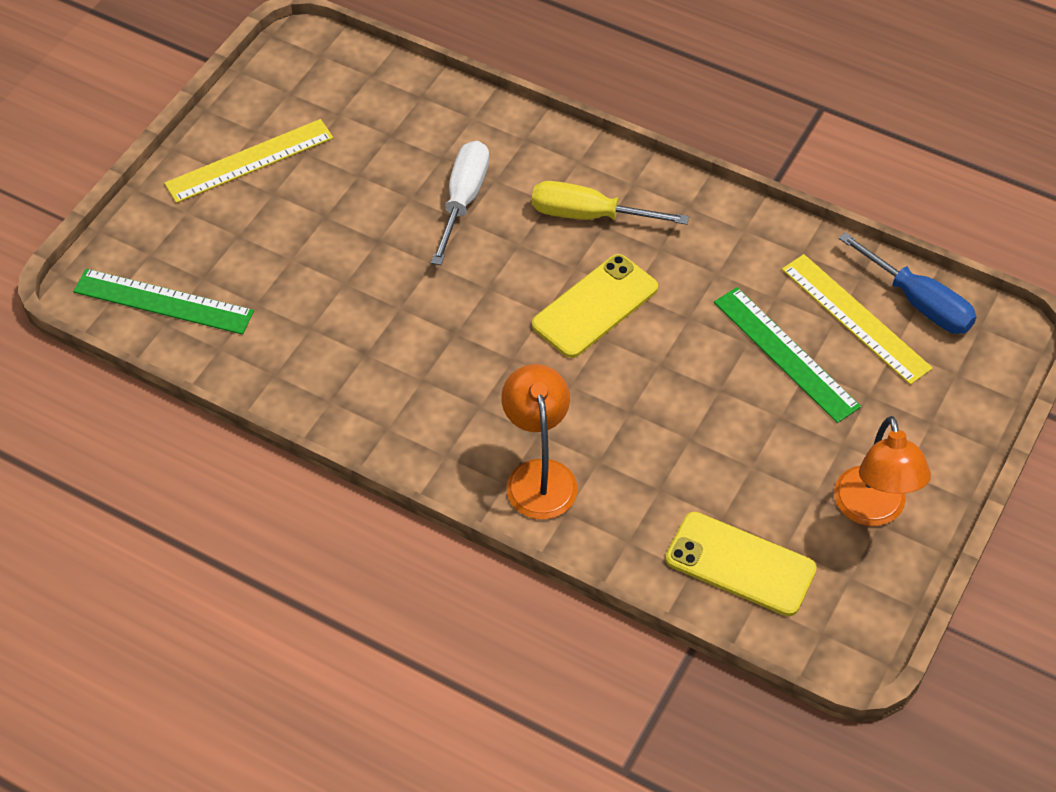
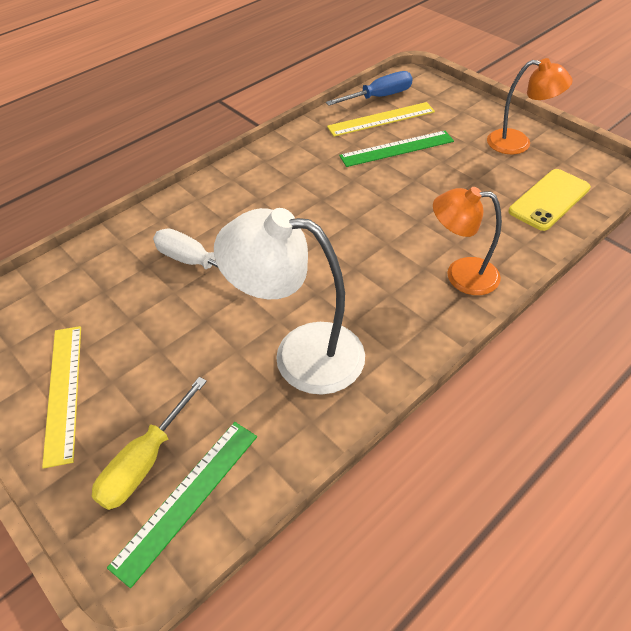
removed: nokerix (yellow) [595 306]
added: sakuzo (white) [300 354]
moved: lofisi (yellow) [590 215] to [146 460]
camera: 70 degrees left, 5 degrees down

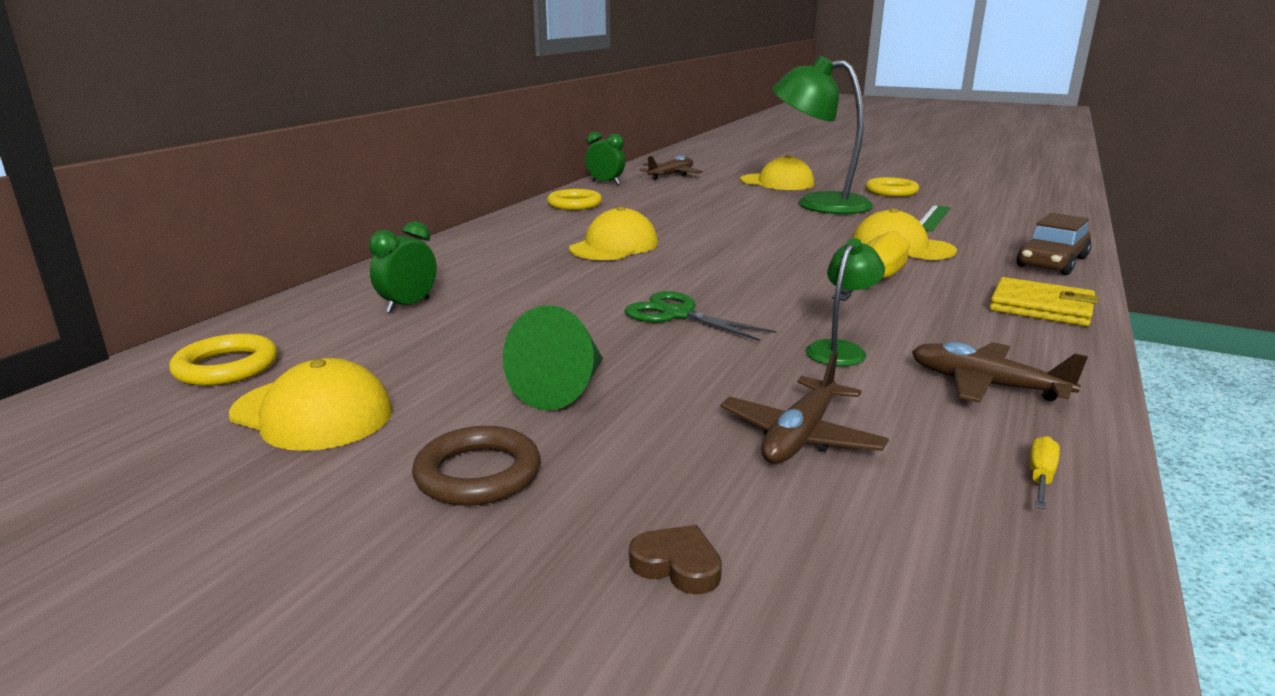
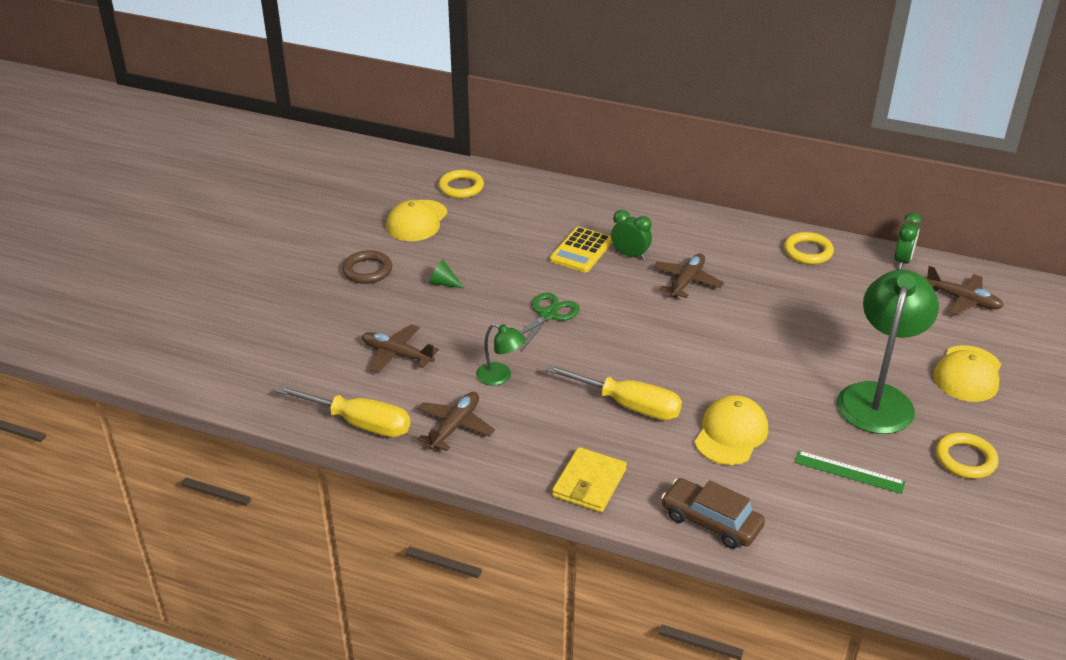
removed: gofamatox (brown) [677 565]
added: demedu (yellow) [581 250]
moved: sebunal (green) [408 306] to [630 255]
replaced: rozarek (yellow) [614 246] to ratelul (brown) [687 281]
resized: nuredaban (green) [563 389] = [443 283] x0.57; lofisi (yellow) [1040 477] = [359 423] x2.48
camera: 85 degrees right, 15 degrees up

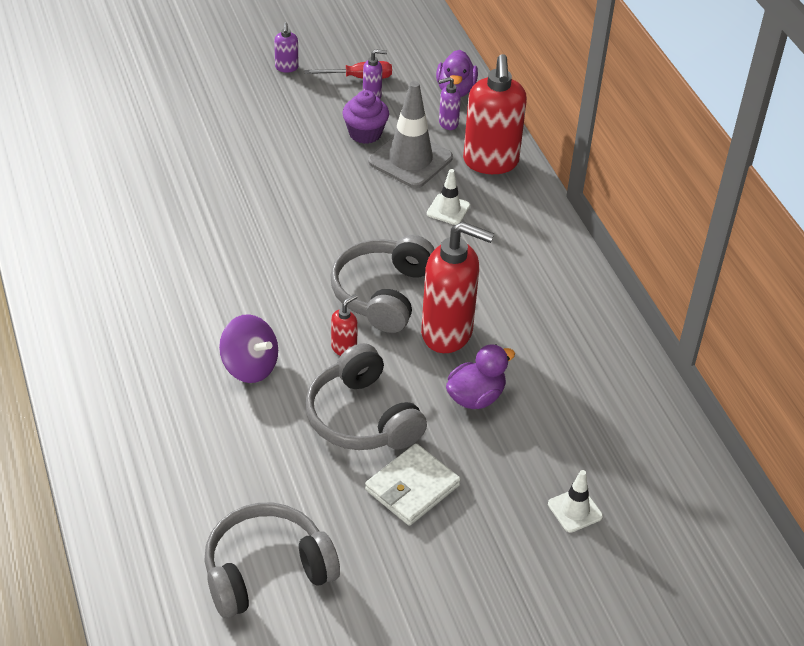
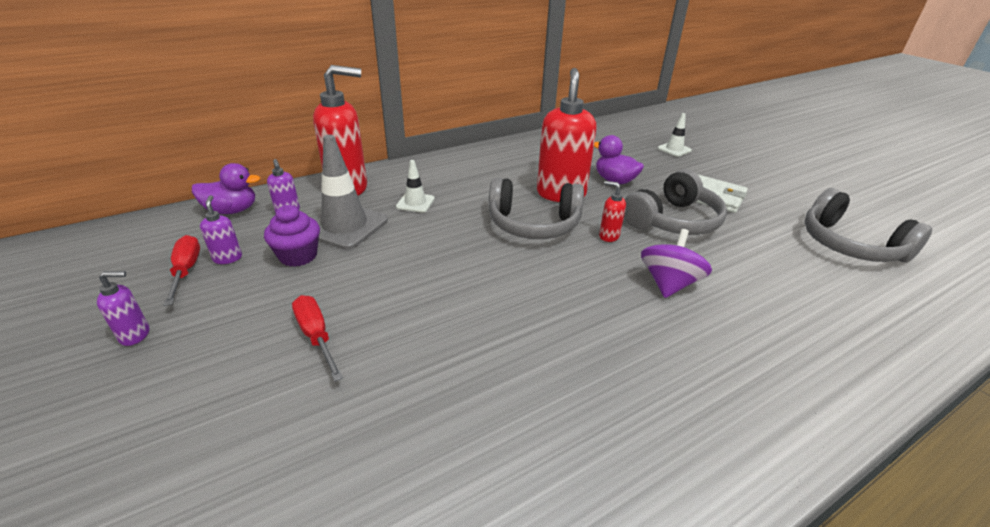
added: lofisi (red) [316 336]
camera: 100 degrees left, 10 degrees down

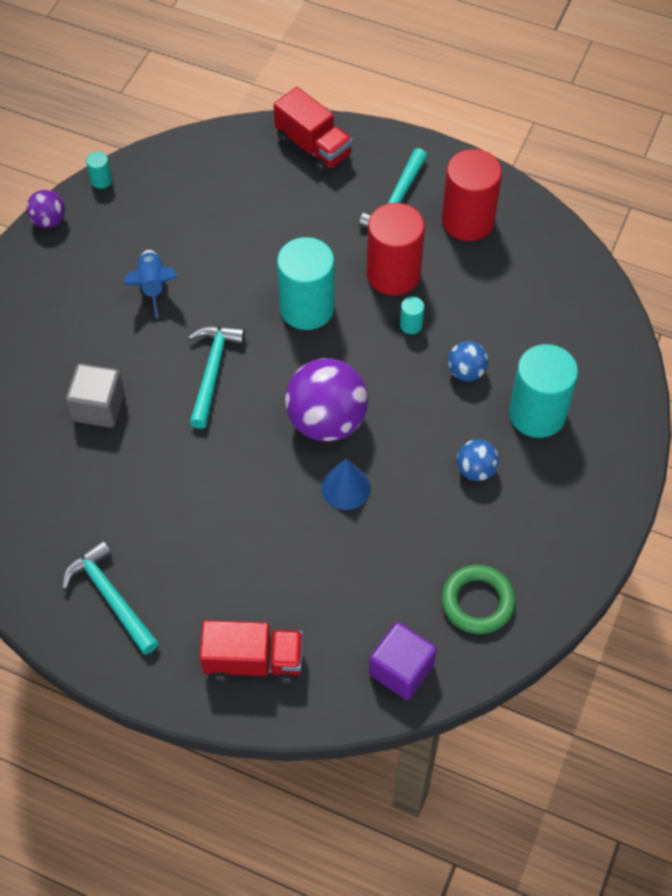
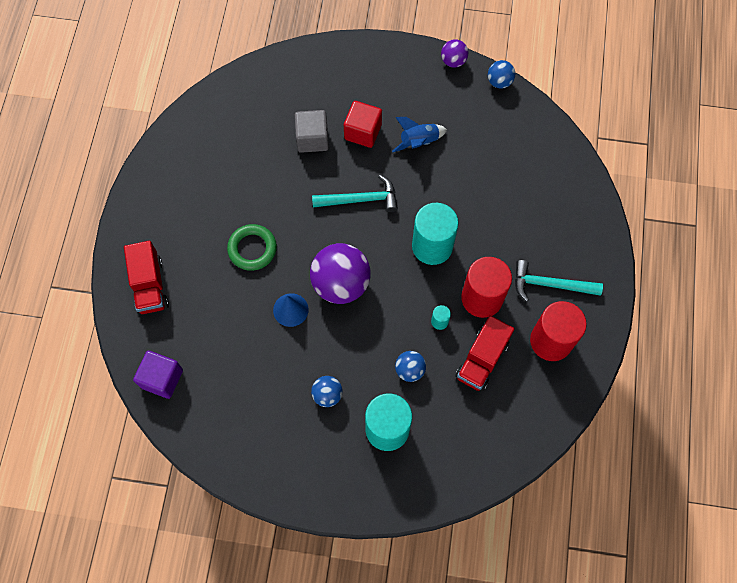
removed: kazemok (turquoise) [111 597]
added: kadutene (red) [363 132]
moved: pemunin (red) [313 147] to [482 360]; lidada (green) [477 602] to [252 249]
replaced: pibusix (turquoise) [101 180] to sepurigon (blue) [499 82]
camera: 75 degrees right, 10 degrees up

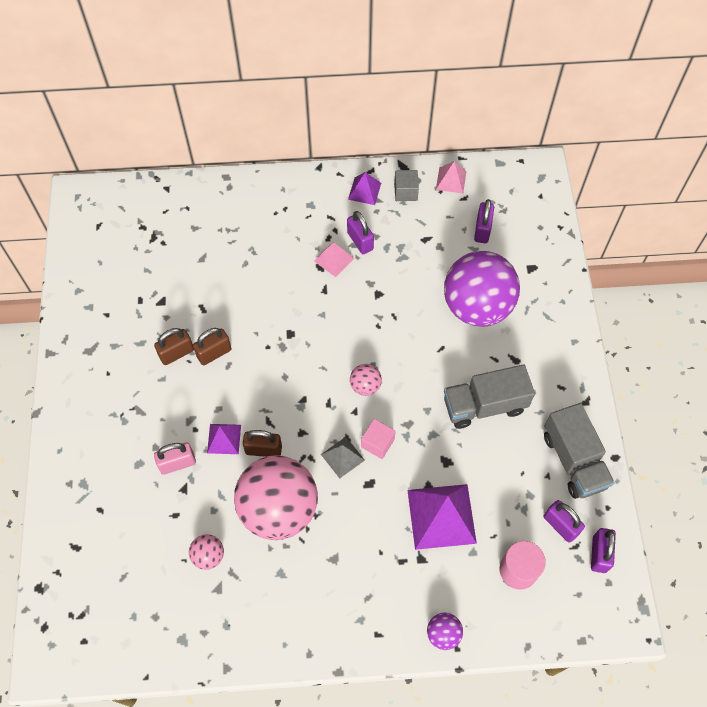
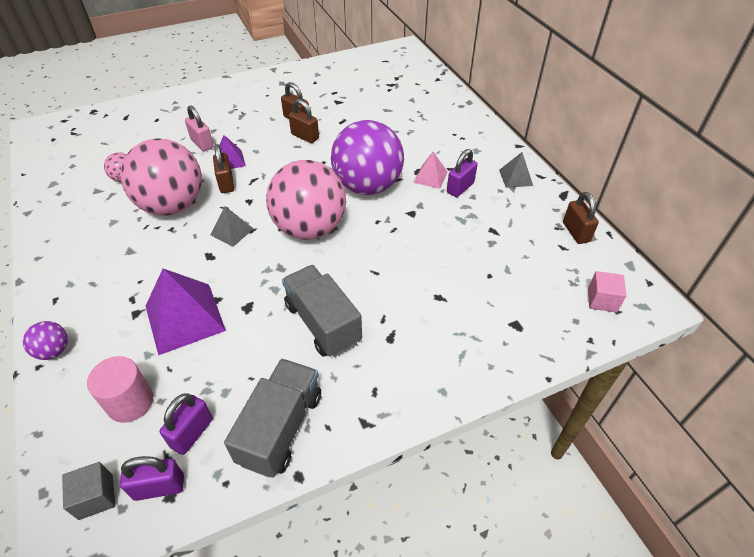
removed: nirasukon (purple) [482 230]
moved: kadutene (pink) [377 443] to [602 300]; kadutene (grey) [405 192] to [96 497]; sepurigon (purple) [477 306] to [367 186]
replaced: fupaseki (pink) [451 180] to nirasukon (brown) [576 232]
recoloured: fupaseki (purple) [364 191] to fupaseki (grey) [515 177]
turned: pemunin (grey) [573 460] = [281 428] 150 degrees clockwise
resized: sepurigon (pink) [365 386] = [310 228] x2.40
camera: 70 degrees right, 15 degrees down

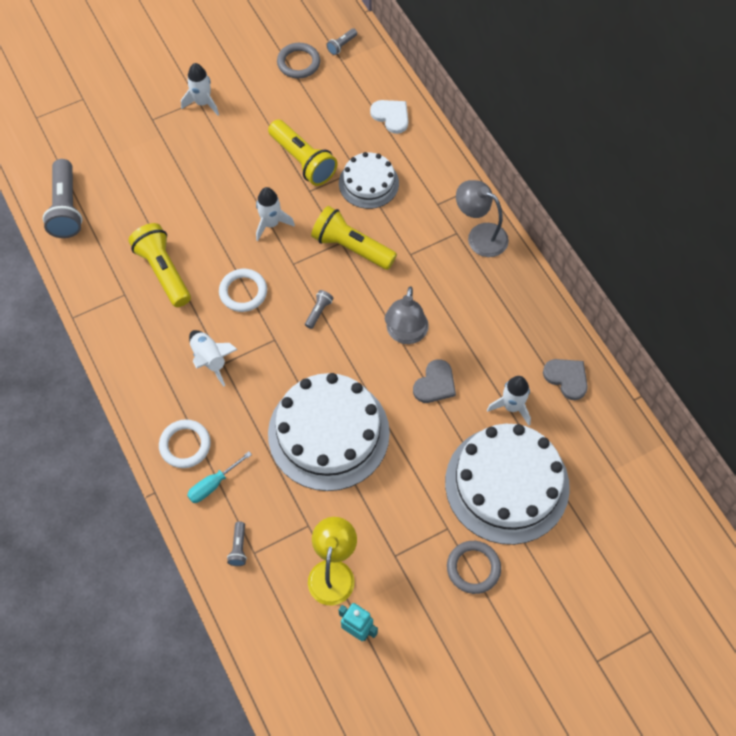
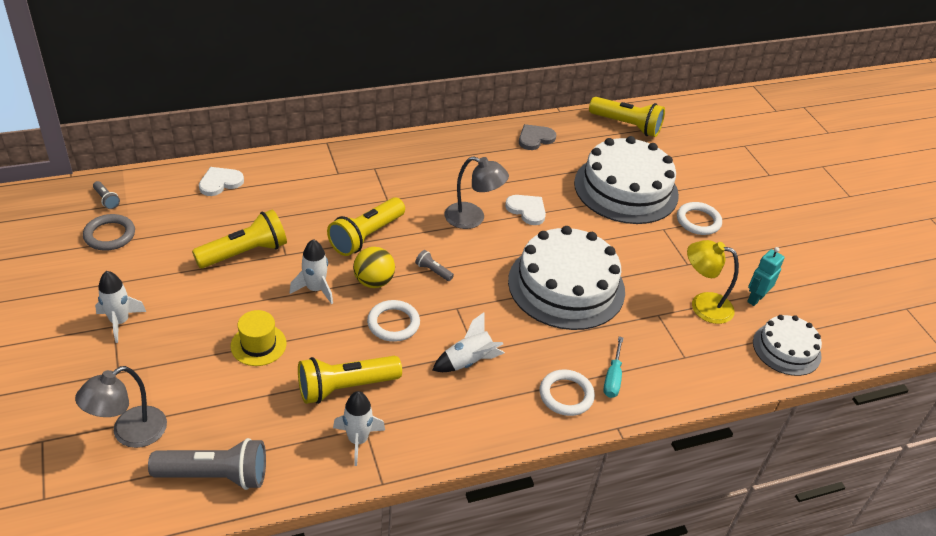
removed: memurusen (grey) [239 547]
added: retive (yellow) [258 345]; sepurigon (yellow) [374 282]; memurusen (yellow) [626 125]
moved: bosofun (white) [368 183] to [786 349]; sakuzo (grey) [480 235] to [130 433]; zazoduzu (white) [511 406] to [358 440]
recoloured: gofamatox (grey) [435 384] to gofamatox (white) [527 210]; lidada (grey) [473 568] to lidada (white) [698 221]
turned: lofisi (turquoise) [213 485] = [612 378] 45 degrees clockwise
camera: 85 degrees left, 20 degrees down

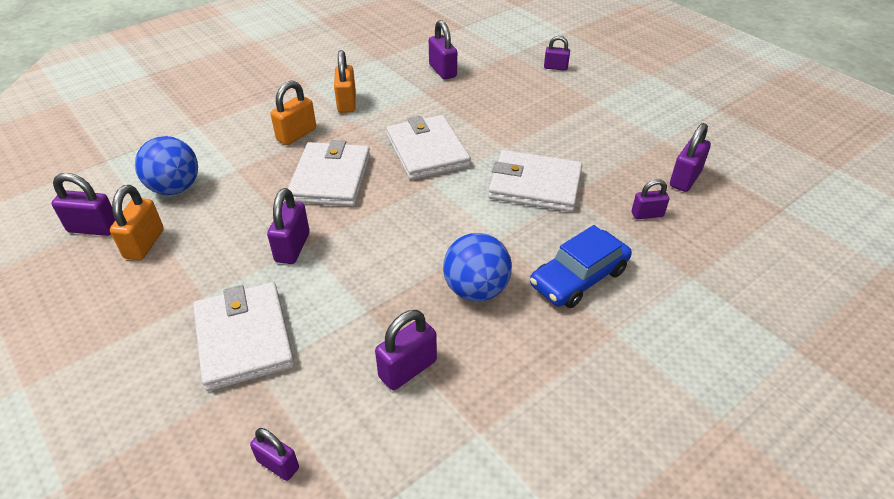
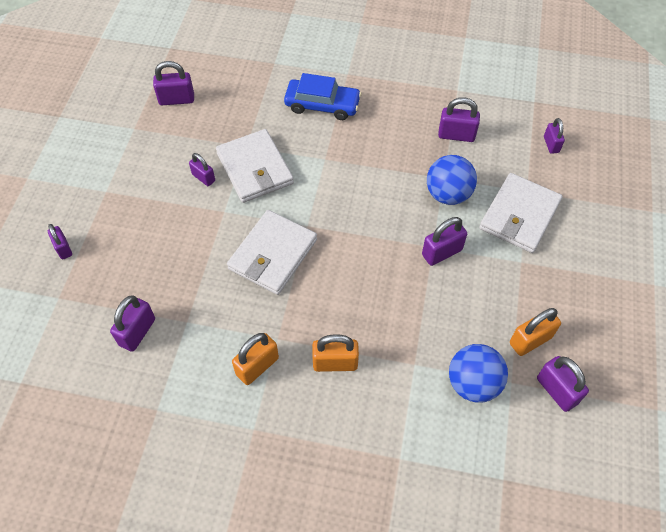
removed: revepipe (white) [331 178]
moved: sepurigon (blue) [476 290] to [448 194]; nirasukon (purple) [647 214] to [203 178]
camera: 130 degrees left, 15 degrees up

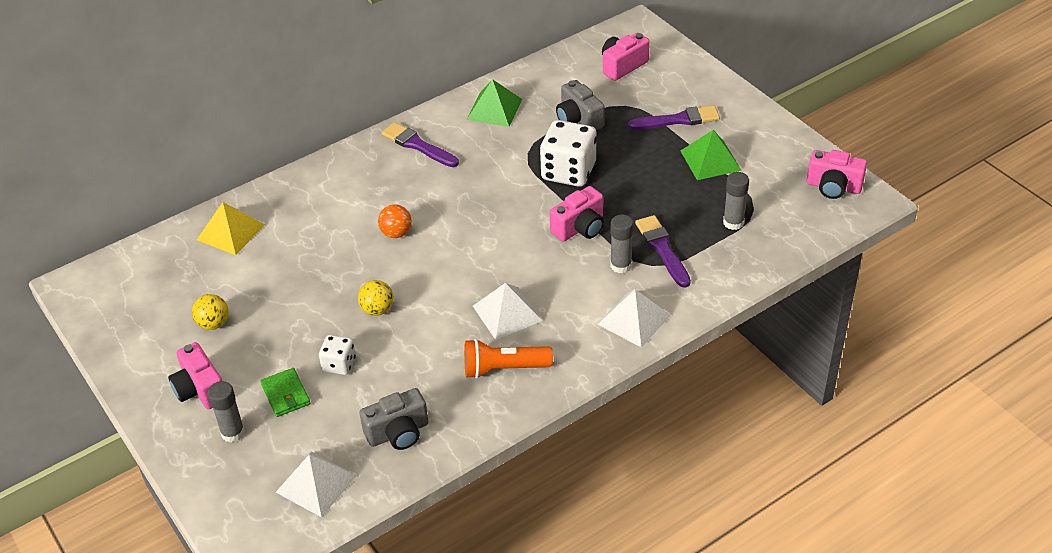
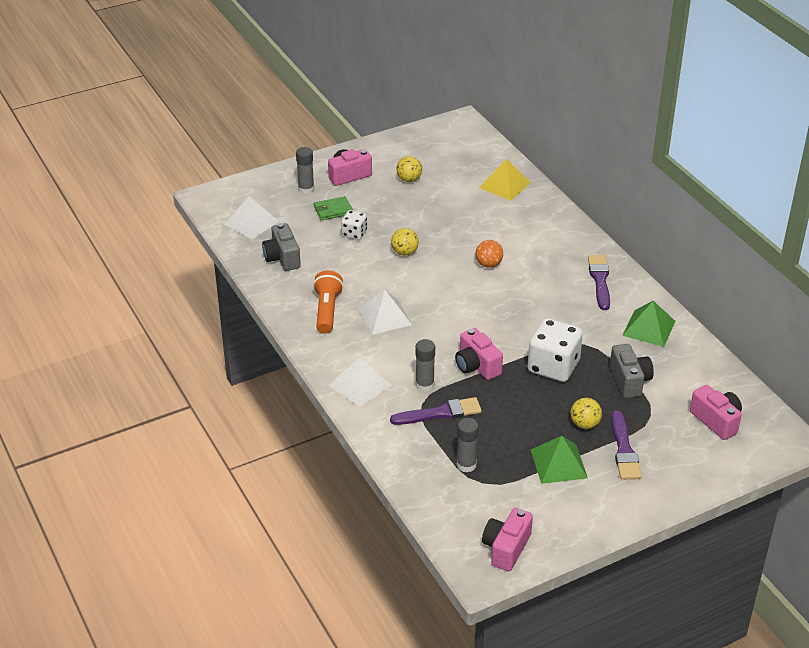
added: sepurigon (yellow) [584 424]
turned: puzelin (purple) [417 145] = [600 280] 45 degrees counterclockwise; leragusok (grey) [578 119] = [629 381] 105 degrees clockwise
camera: 95 degrees right, 5 degrees down

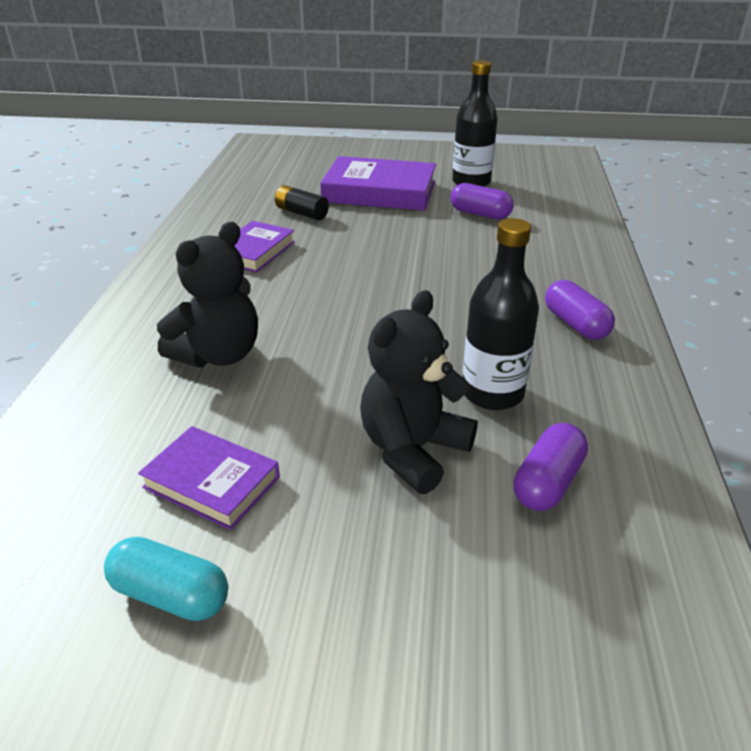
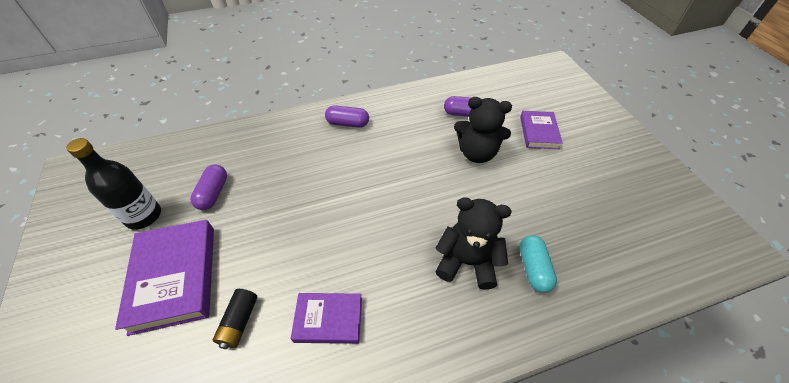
removed: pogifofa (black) [492 393]
moved: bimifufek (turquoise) [170 595] to [533 268]; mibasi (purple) [211 482] to [539 132]
turned: bimifufek (purple) [575 324] = [348 123] 60 degrees clockwise
camera: 115 degrees left, 15 degrees up

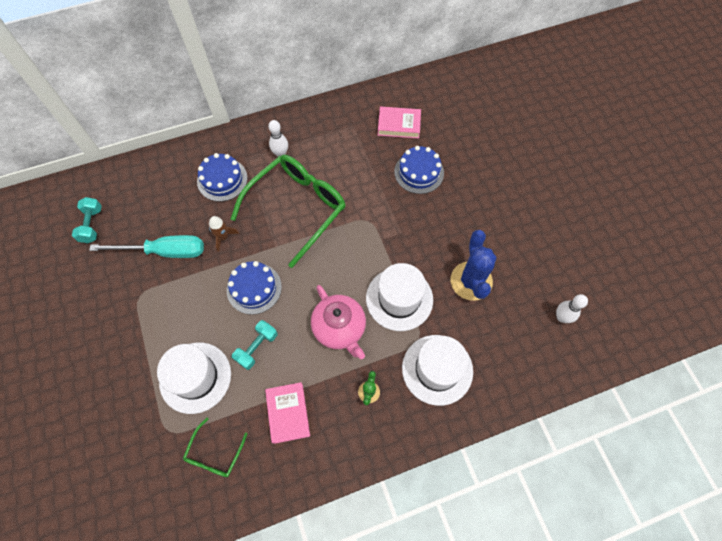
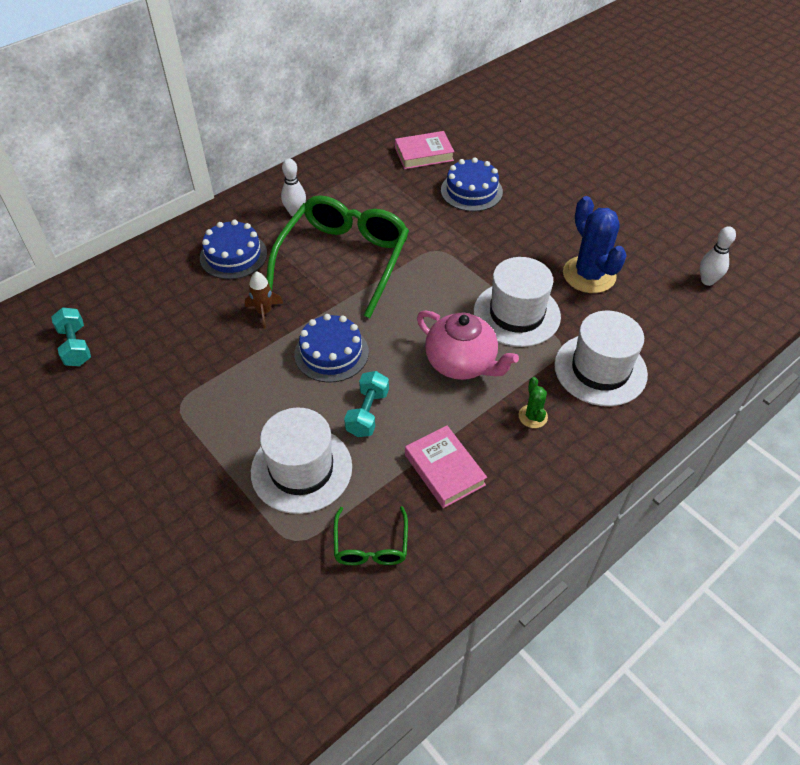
removed: lofisi (turquoise) [164 251]
camera: 20 degrees left, 15 degrees down

